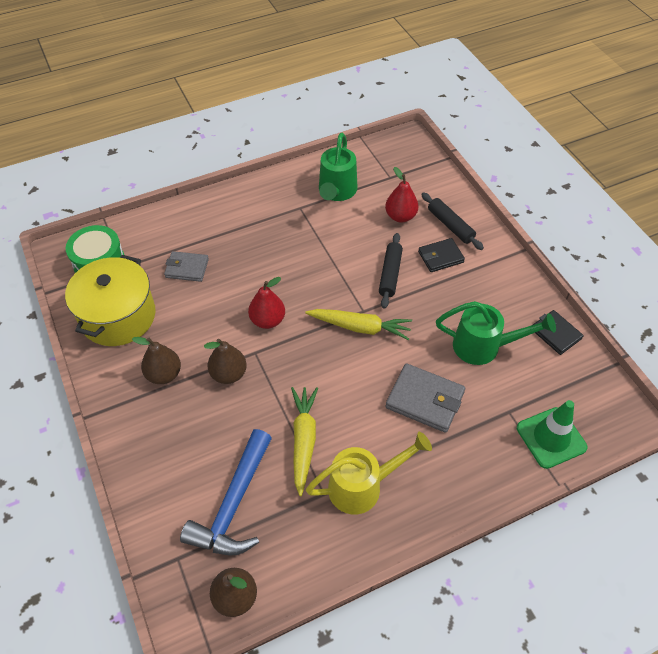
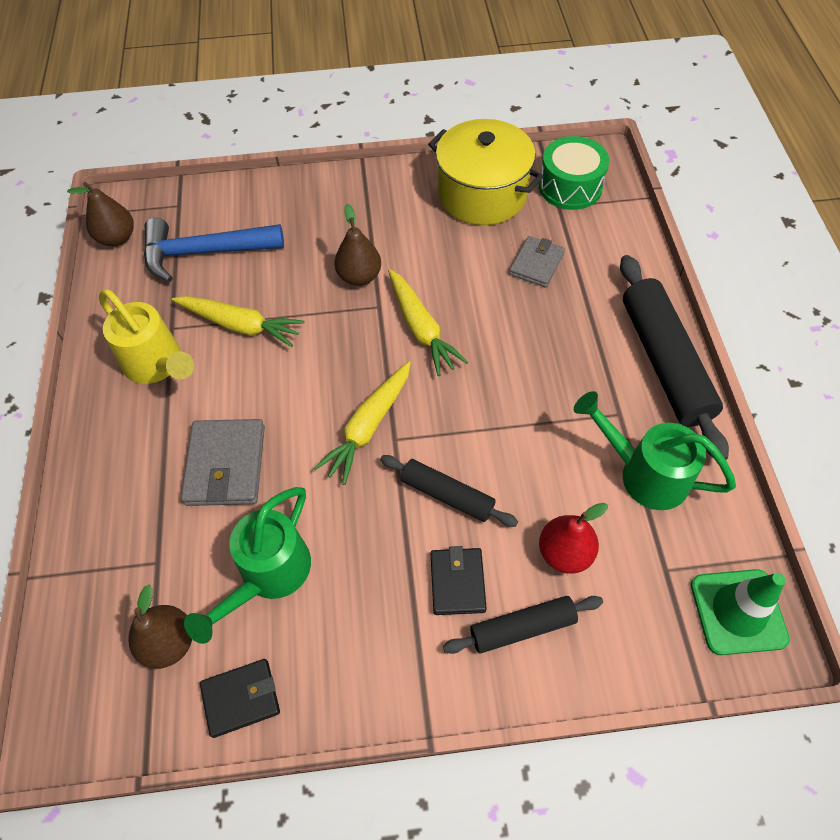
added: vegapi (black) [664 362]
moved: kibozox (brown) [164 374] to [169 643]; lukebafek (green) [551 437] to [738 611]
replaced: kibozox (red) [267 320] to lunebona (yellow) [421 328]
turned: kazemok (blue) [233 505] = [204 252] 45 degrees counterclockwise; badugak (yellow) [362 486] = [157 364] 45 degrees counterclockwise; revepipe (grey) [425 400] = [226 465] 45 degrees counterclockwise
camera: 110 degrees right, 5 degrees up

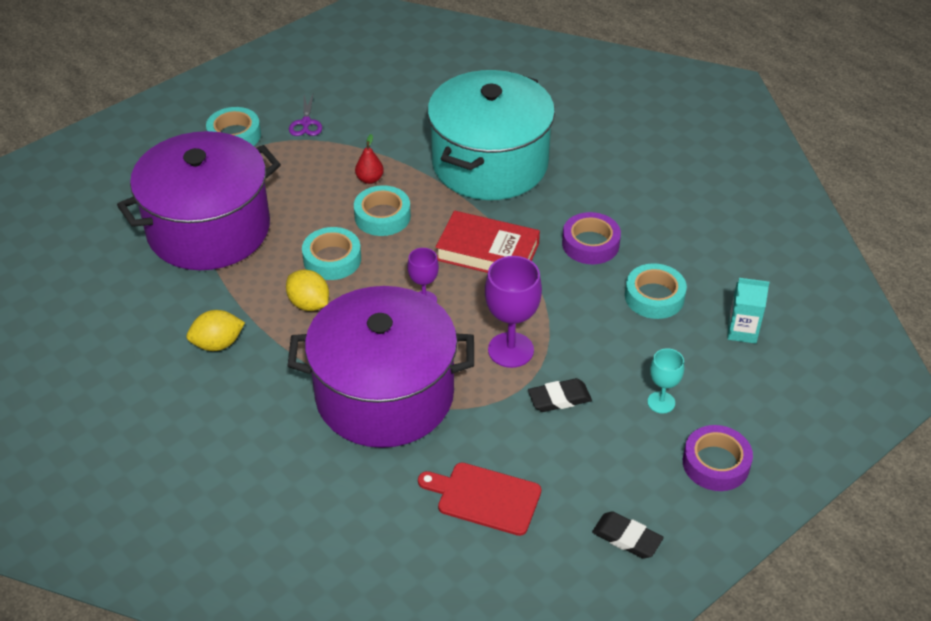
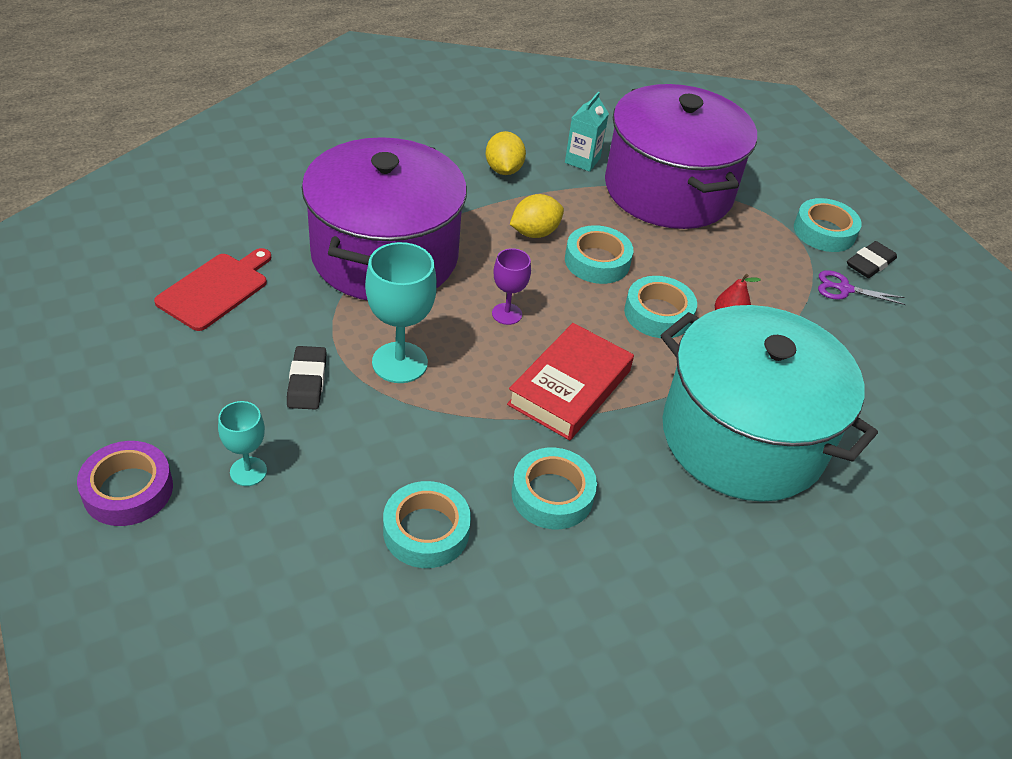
moved: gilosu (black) [627 538] to [870 263]; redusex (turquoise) [742 331] to [582 160]
recoloured: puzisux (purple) [510 350] to puzisux (turquoise) [399 362]; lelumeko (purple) [590 244] to lelumeko (turquoise) [552 495]
camera: 100 degrees right, 0 degrees up

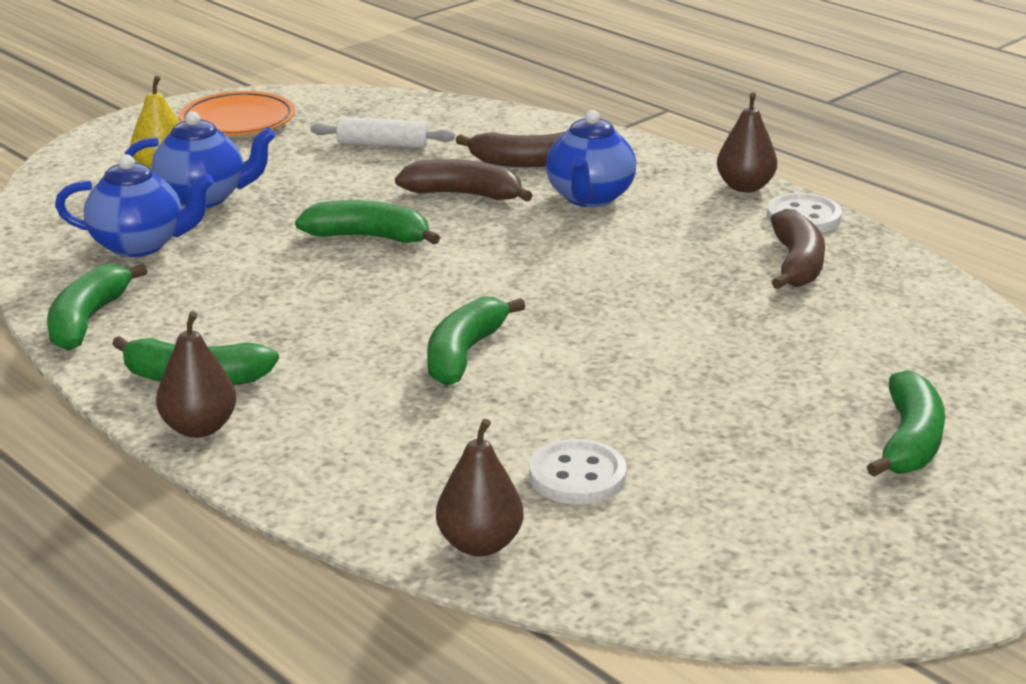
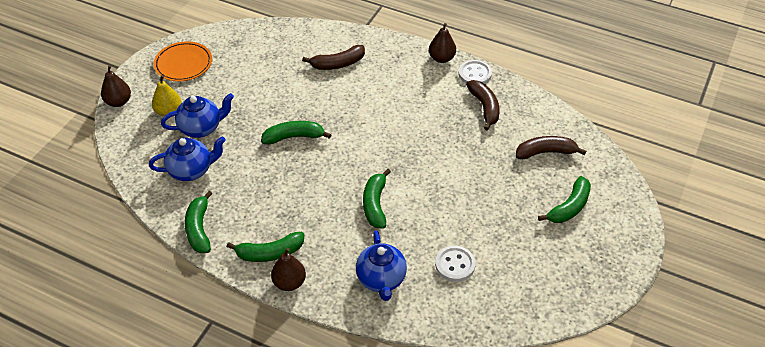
removed: vegapi (white) [383 144]
moved: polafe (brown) [464 194] to [545 152]; kibozox (brown) [480 544] to [118 102]; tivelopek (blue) [589 197] to [381 279]
turned: polafe (green) [909 441] = [569 207] 45 degrees clockwise
camera: 20 degrees left, 20 degrees up

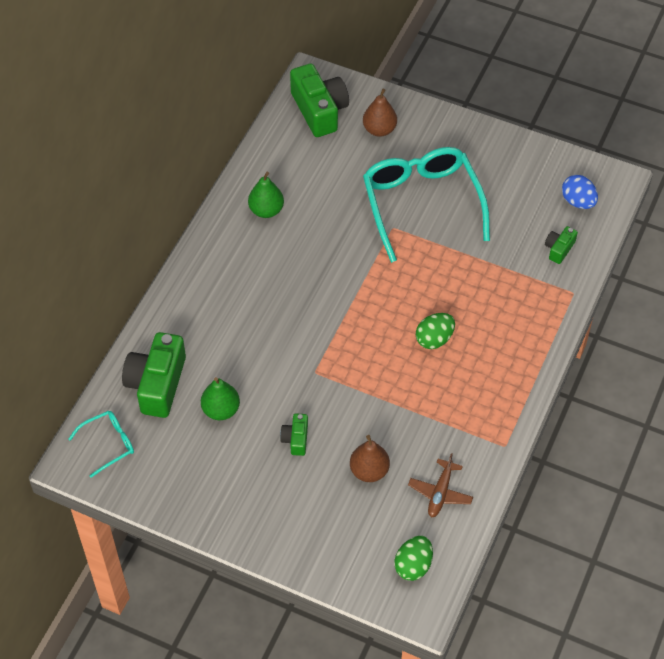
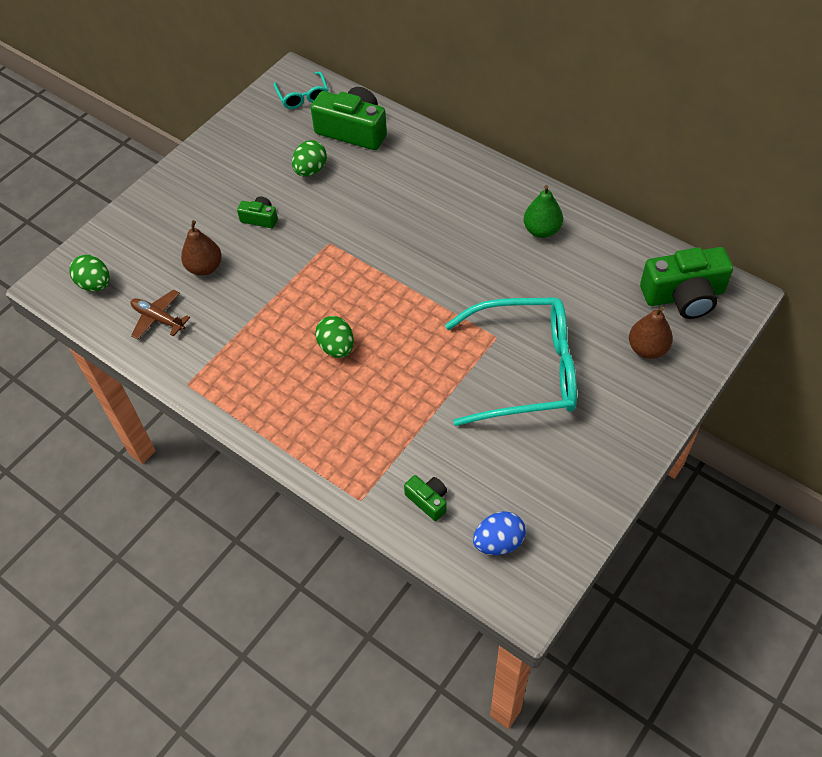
replaced: kibozox (green) [221 410] to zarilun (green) [310 170]
camera: 105 degrees right, 0 degrees up

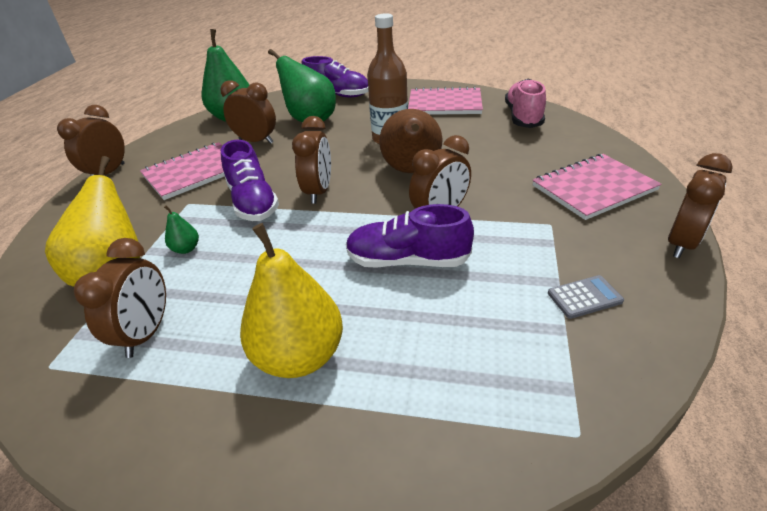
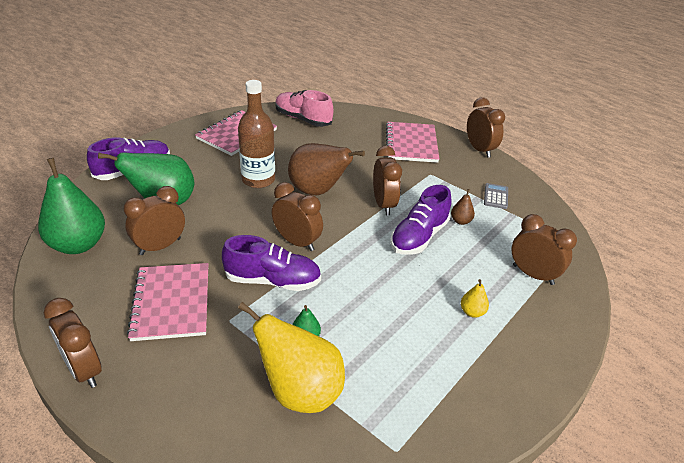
added: kibozox (brown) [460 221]
moved: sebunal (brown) [146 333] to [533 274]
resized: kibozox (yellow) [299 356] = [472 312] x0.43
camera: 65 degrees left, 0 degrees up

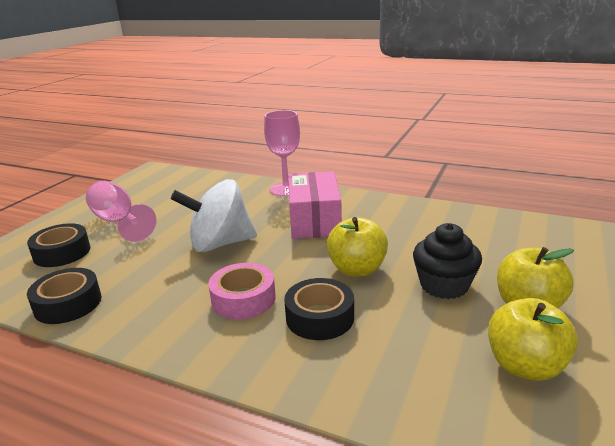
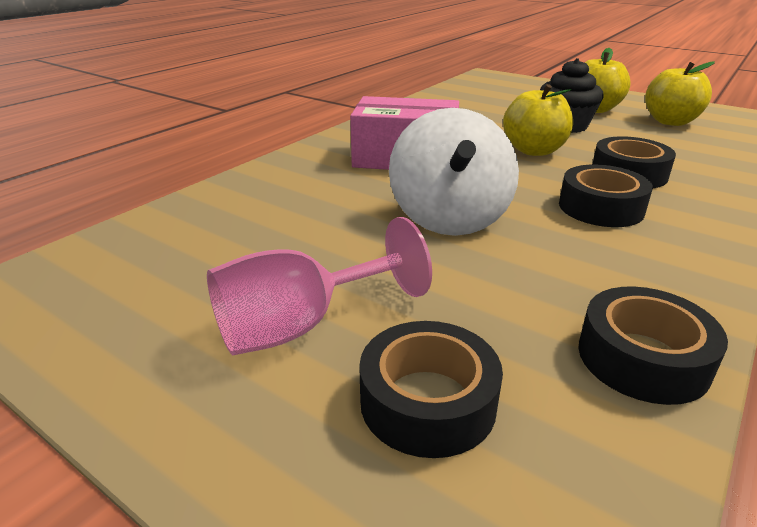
removed: puzisux (pink) [286 189]
recoloured: lelumeko (pink) [243 299] to lelumeko (black) [600 207]
camera: 80 degrees left, 5 degrees up

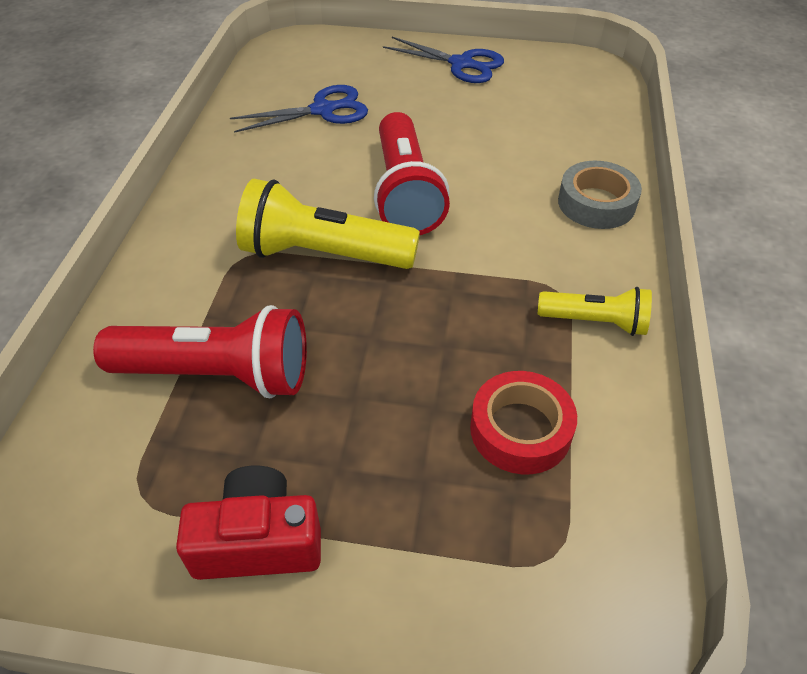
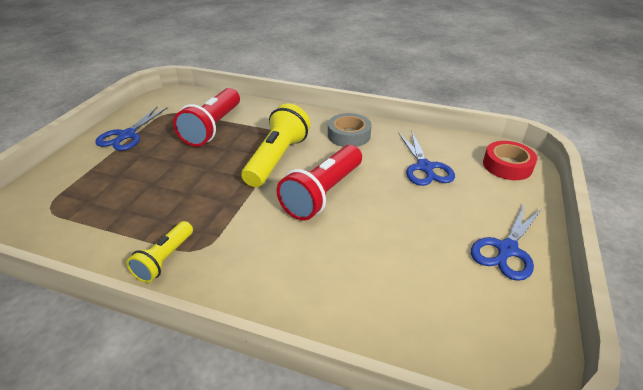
moved: lelumeko (red) [520 429] to [507 165]; lelumeko (grey) [596 203] to [349 135]
replaced: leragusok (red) [258 541] to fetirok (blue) [127 135]
turned: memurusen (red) [405 193] = [323 194] 60 degrees counterclockwise
camera: 100 degrees right, 10 degrees down

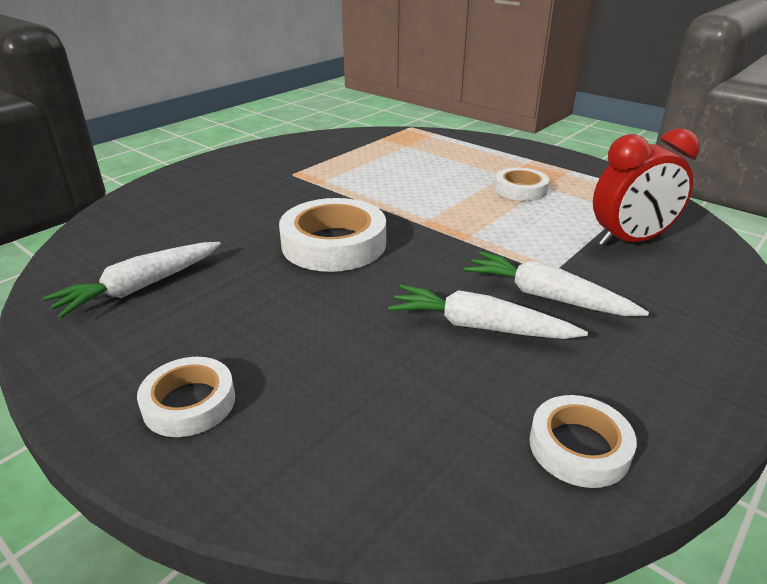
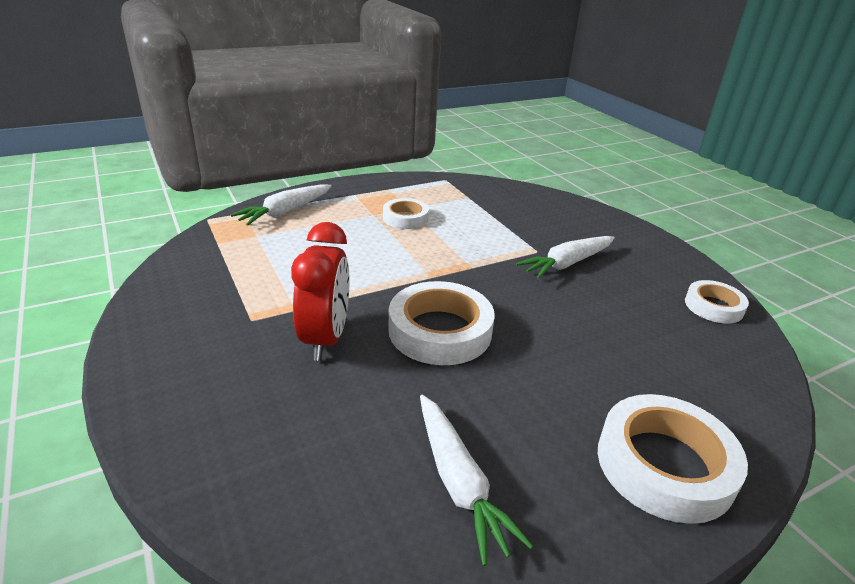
moved: lunebona (white) [479 327] to [285 212]; sebunal (red) [629 241] to [325 338]
resized: lelumeko (white) [189 403] = [664 464] x1.69
camera: 70 degrees left, 0 degrees up

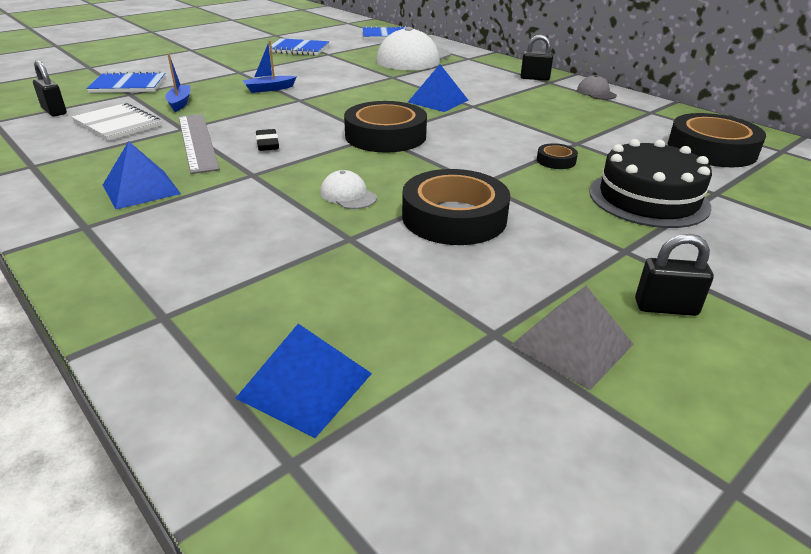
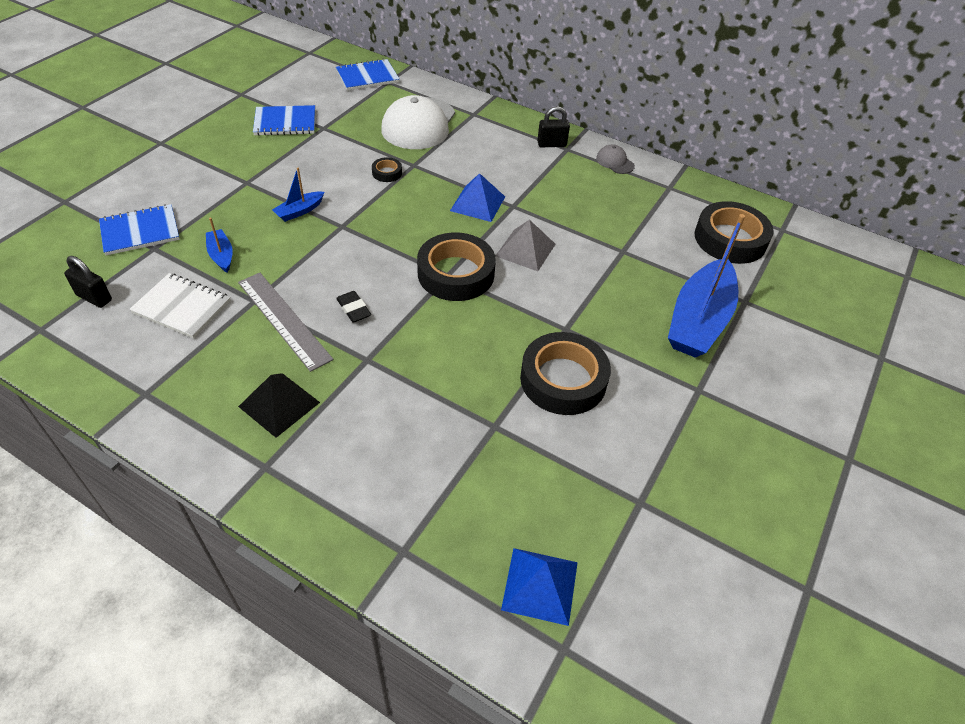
removed: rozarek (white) [348 195]; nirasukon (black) [665 307]
moved: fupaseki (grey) [572 344] to [525 250]; lelumeko (black) [556 161] to [387 173]
replaced: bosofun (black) [648 198] to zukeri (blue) [699 320]
recoloured: fupaseki (blue) [141 189] to fupaseki (black) [279 404]
camera: 20 degrees left, 15 degrees up

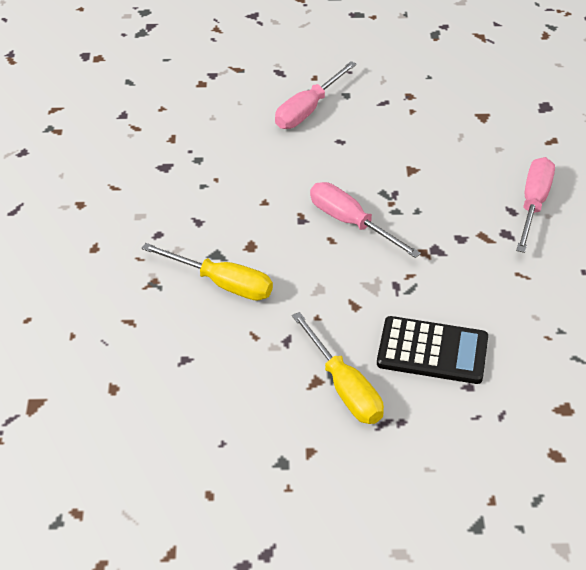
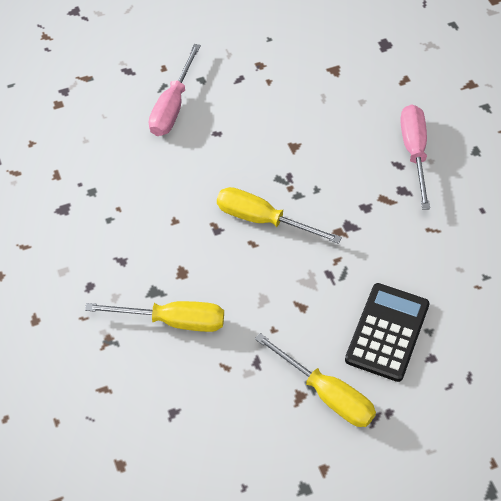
recoloured: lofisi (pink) [351 223] to lofisi (yellow) [263 220]
turned: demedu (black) [432 351] = [387 332] 60 degrees counterclockwise
camera: 20 degrees left, 10 degrees up

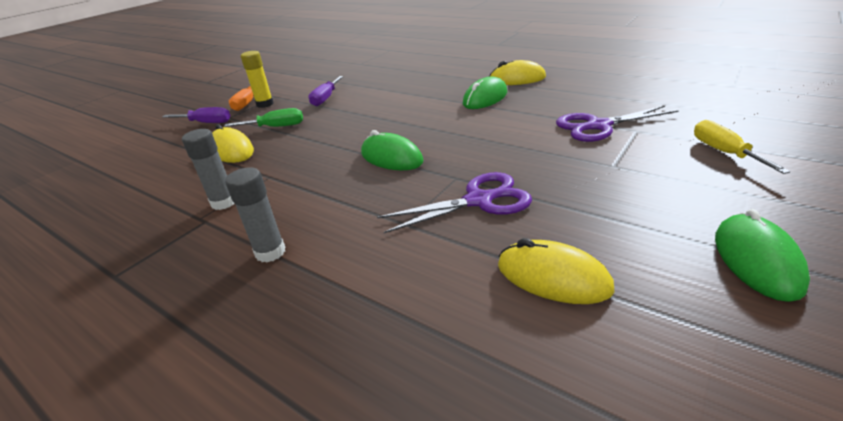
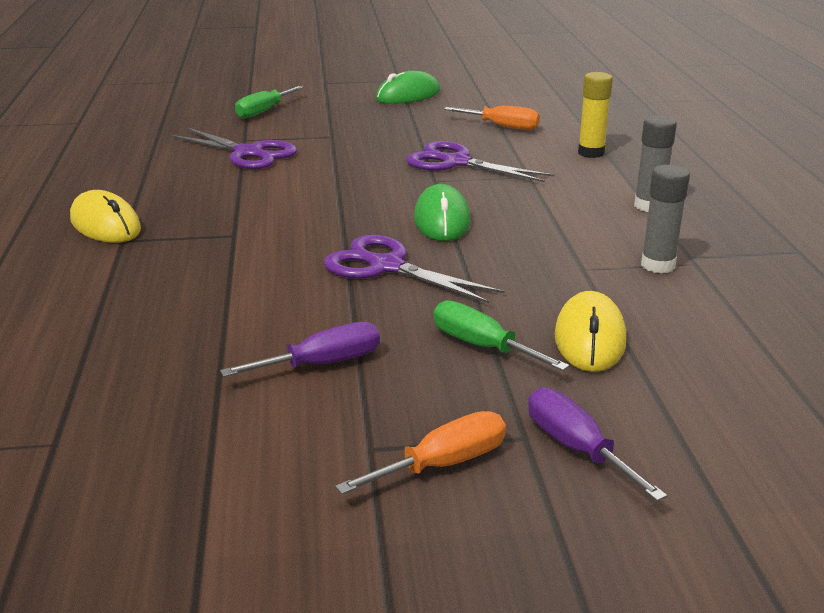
removed: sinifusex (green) [485 98]
added: fetirok (purple) [386 267]
moved: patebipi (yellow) [265 104] to [591 153]
replaced: sinifusex (yellow) [553 277] to lofisi (orange) [502 127]
recoloured: lofisi (yellow) [724 152] to lofisi (green) [264 111]
camera: 135 degrees left, 5 degrees down

